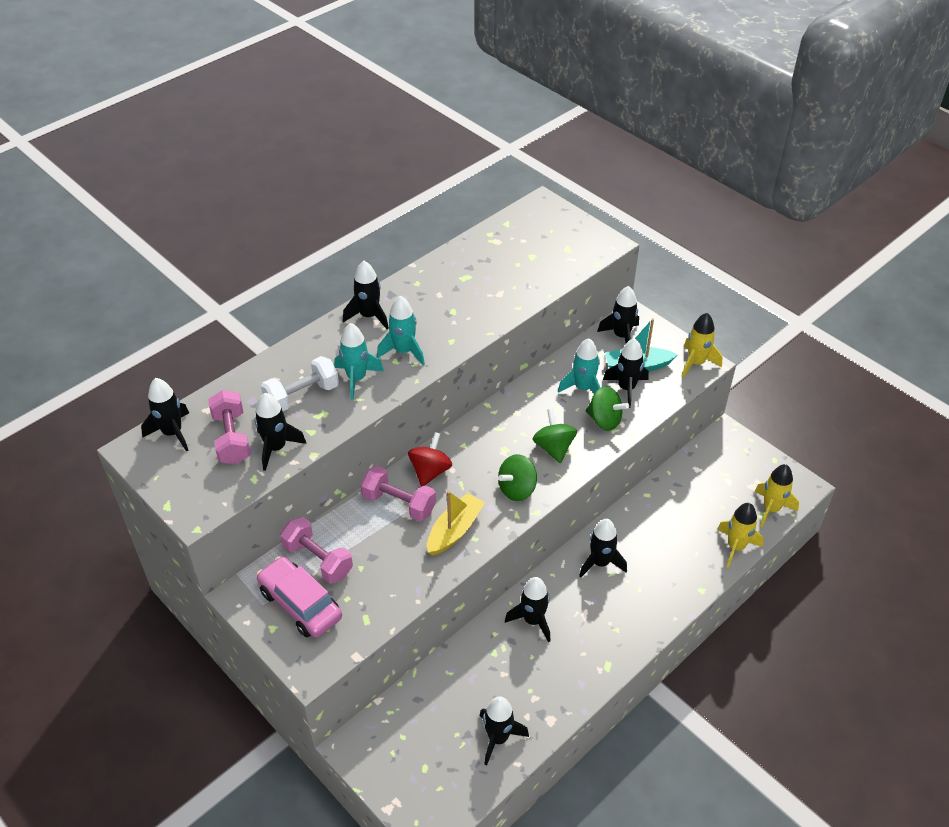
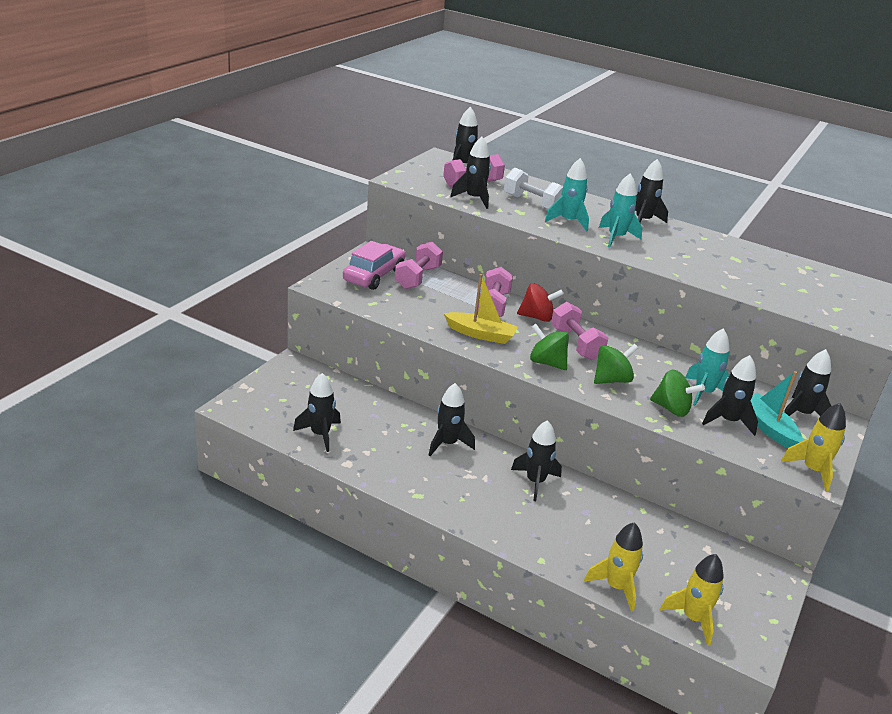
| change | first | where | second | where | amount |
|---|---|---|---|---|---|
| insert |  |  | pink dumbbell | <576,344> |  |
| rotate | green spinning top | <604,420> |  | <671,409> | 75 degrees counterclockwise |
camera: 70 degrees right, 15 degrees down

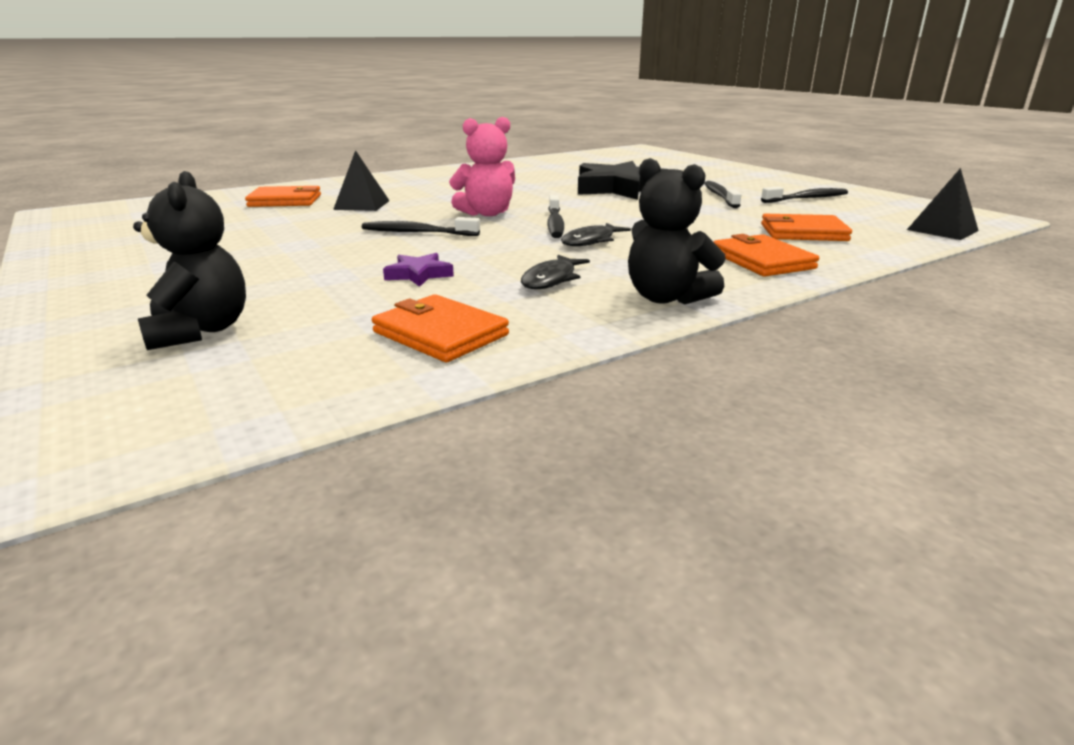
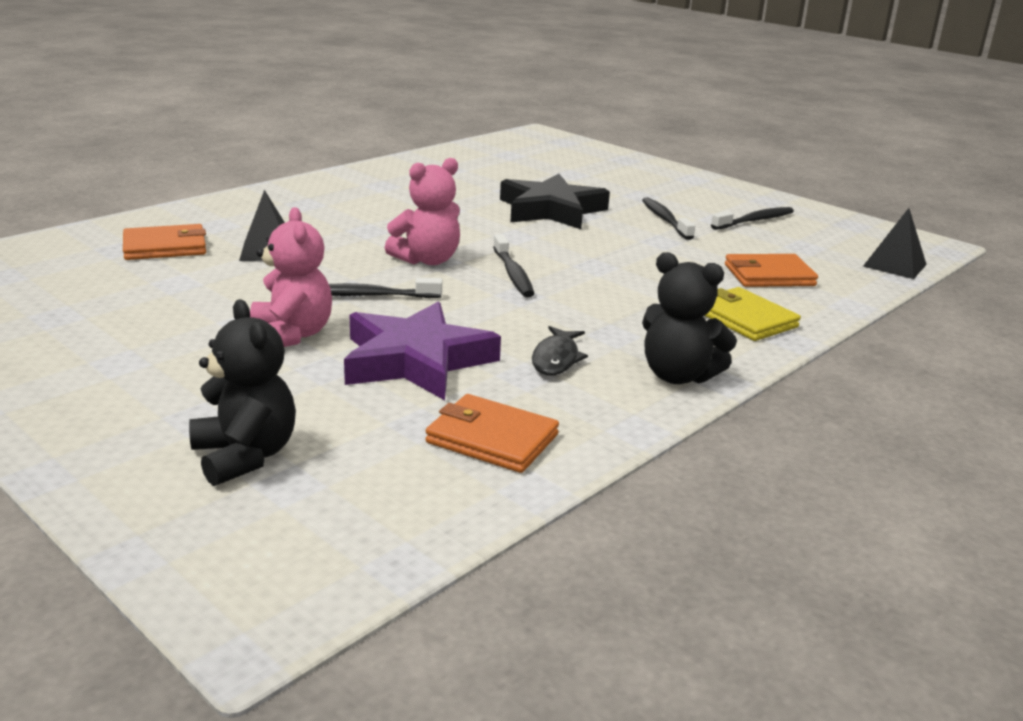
| change | first | where | second | where | amount |
|---|---|---|---|---|---|
| insert |  |  | pink teddy bear | <291,335> |  |
| resize | purple star | <418,274> |  | <416,361> | x2.21 |
| recolor | orange wallet | <762,260> | yellow wallet | <745,319> |  |
| delete | black fish | <591,241> |  |  |  |
camera: 15 degrees left, 0 degrees up

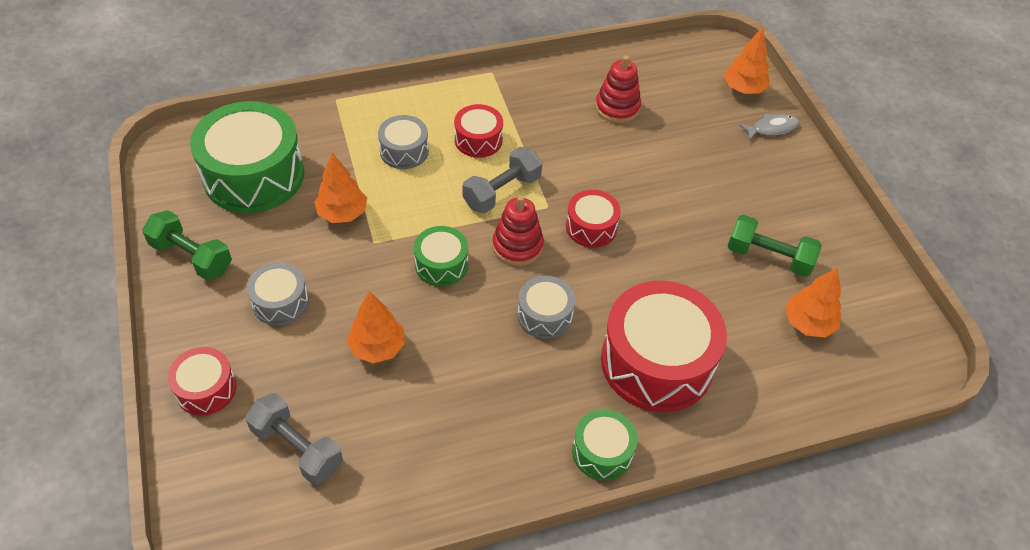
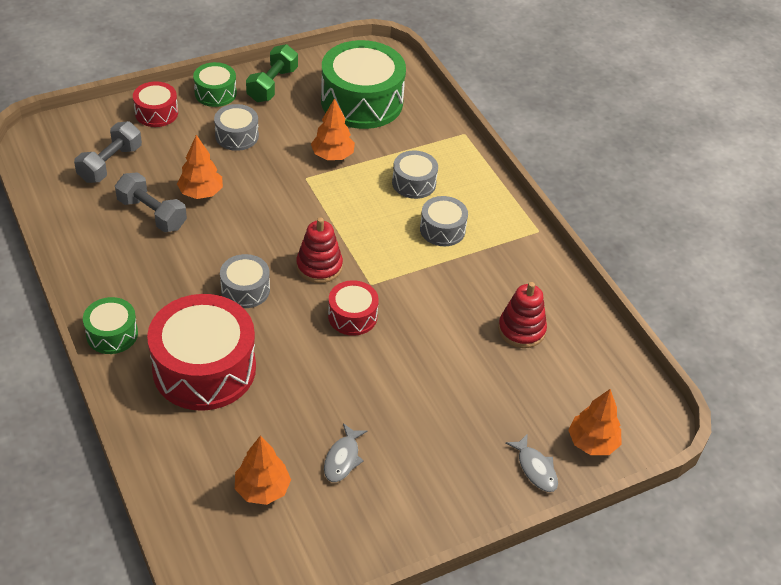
| change | first | where | second | where | amount |
|---|---|---|---|---|---|
| move | grey dumbbell | <502,192> |  | <152,214> |  |
| move | green drum | <441,264> |  | <215,93> |  |
| replace | green dumbbell | <769,257> | grey fish | <342,459> |  |
| recolor | red drum | <478,140> | grey drum | <442,229> |  |
camera: 80 degrees right, 5 degrees down

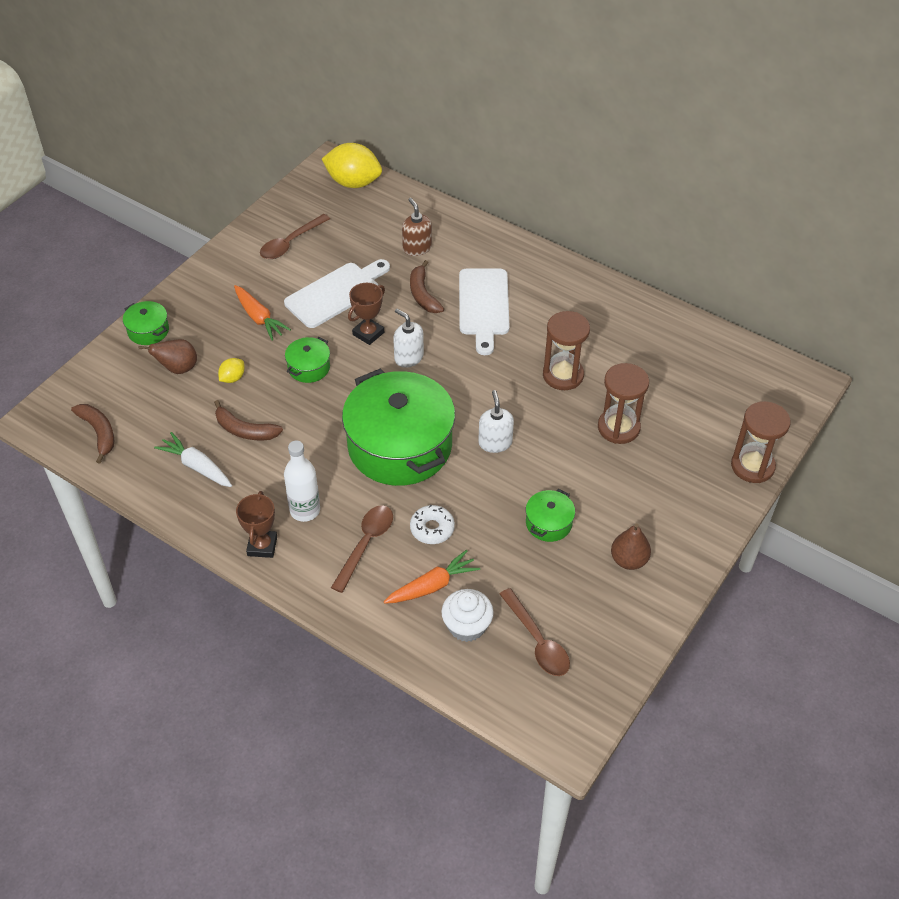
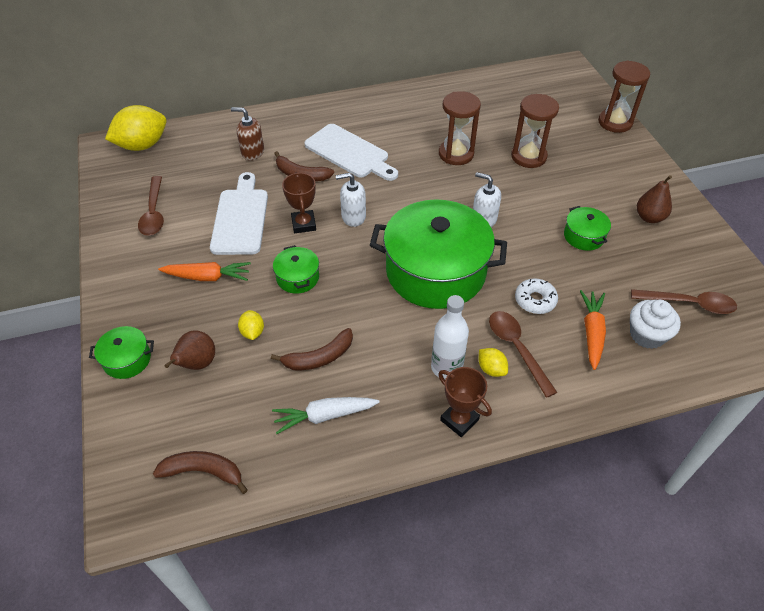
| change | first | where | second | where | amount |
|---|---|---|---|---|---|
| insert |  |  | yellow lemon | <491,369> |  |
camera: 50 degrees left, 0 degrees up

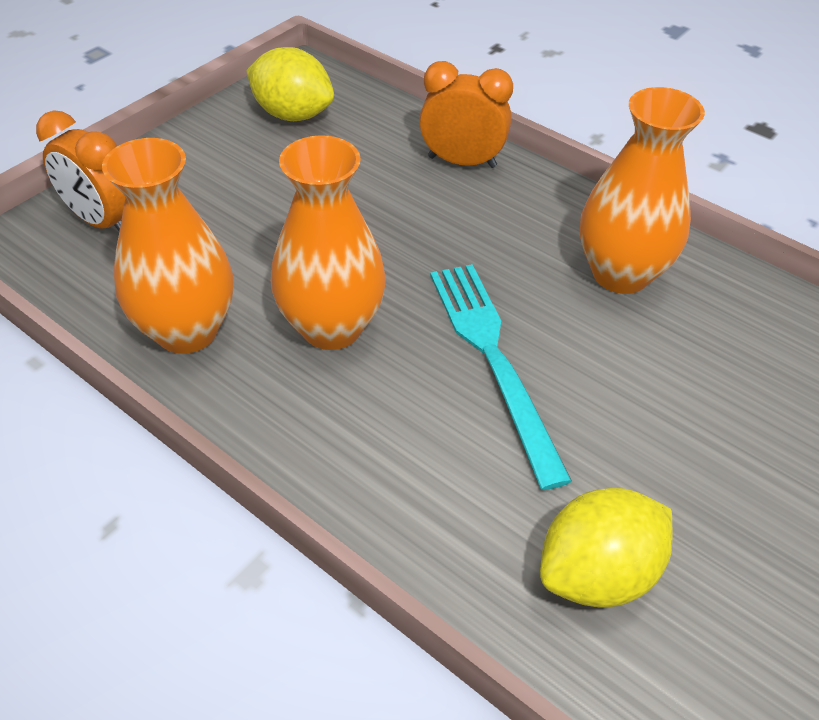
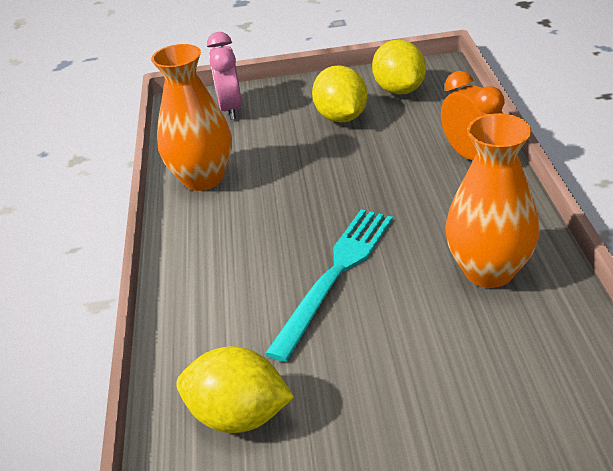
| change | first | where | second | where | amount |
|---|---|---|---|---|---|
| recolor | orange clock | <102,221> | pink clock | <231,109> |  |
| insert |  |  | yellow lemon | <341,117> |  |
| delete | orange vase | <331,327> |  |  |  |
camera: 50 degrees right, 10 degrees down

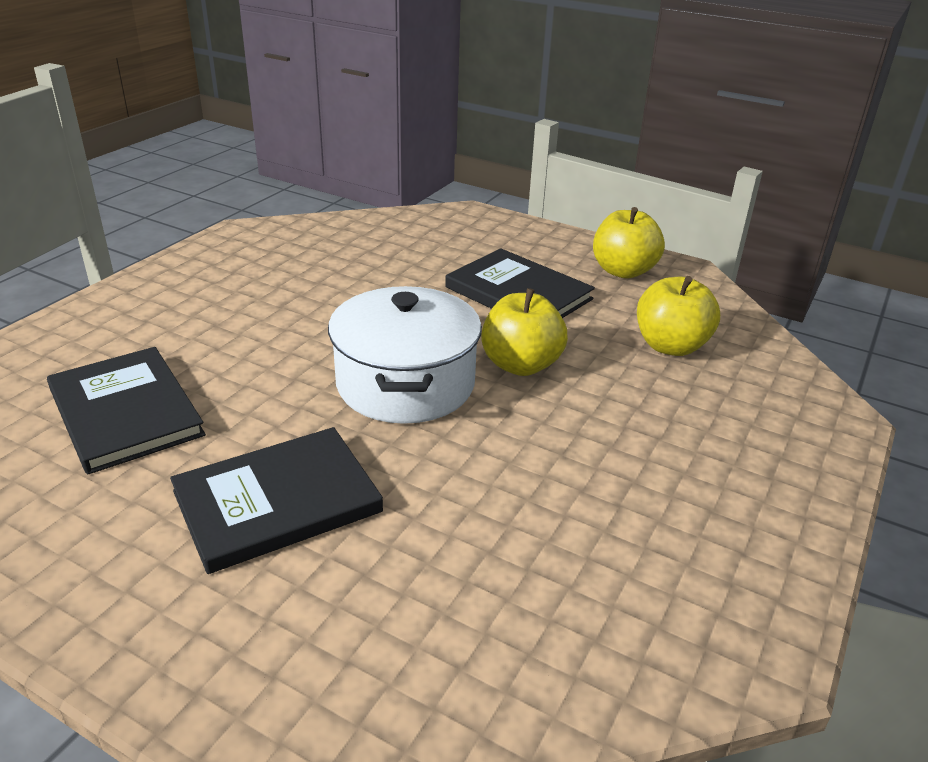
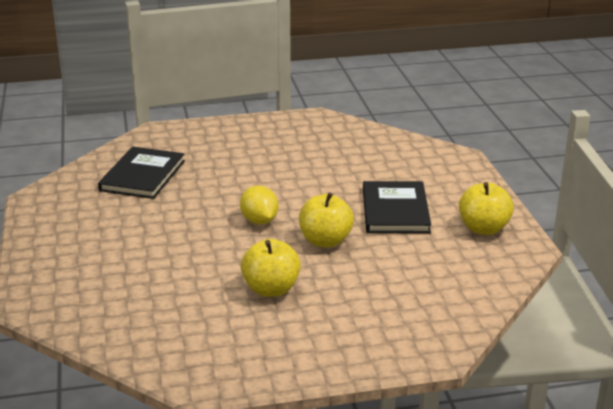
| change | first | where | second | where | amount |
|---|---|---|---|---|---|
| replace | white pot | <405,384> | yellow lemon | <259,221> |  |
| move | yellow apple | <670,346> |  | <271,289> |  |
| delete | black book | <277,502> |  |  |  |
camera: 50 degrees right, 5 degrees down

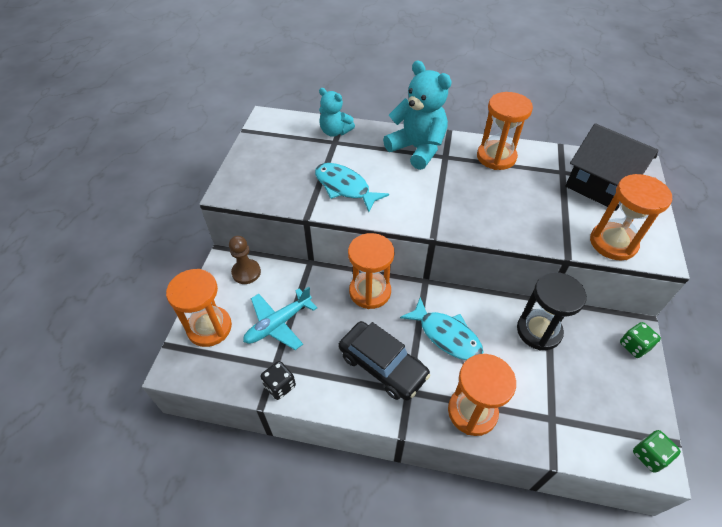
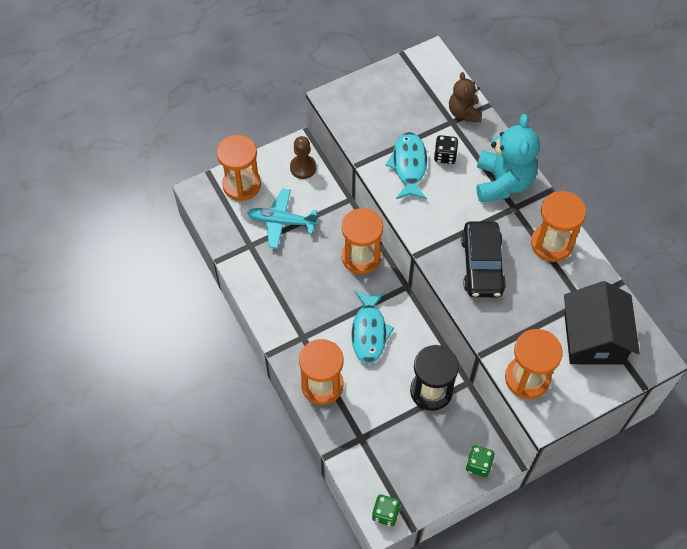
| change | first | where | second | where | amount |
|---|---|---|---|---|---|
| move | black dice | <280,386> |  | <445,156> |  |
| recolor | turquoise teddy bear | <335,131> | brown teddy bear | <464,112> |  |
| move | black car | <382,365> |  | <482,265> |  |
camera: 50 degrees right, 10 degrees up

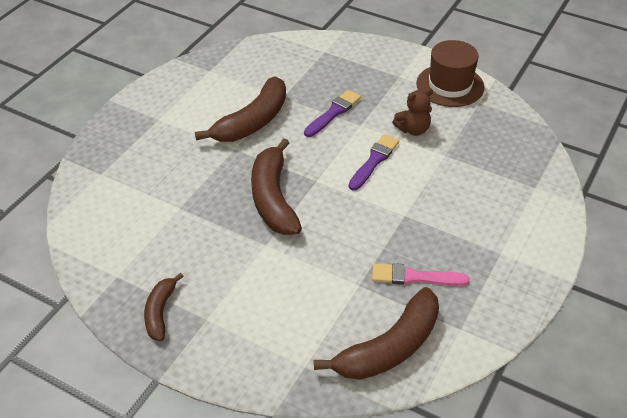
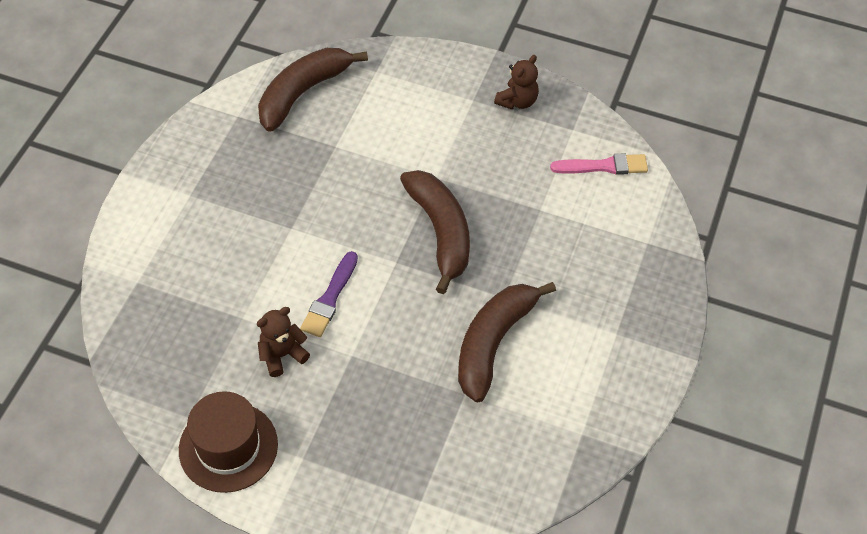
| change | first | where | second | where | amount |
|---|---|---|---|---|---|
| replace | brown banana | <160,312> | brown teddy bear | <517,101> |  |
| move | pink brush | <414,277> |  | <603,166> |  |
| delete | purple brush | <333,113> |  |  |  |
camera: 170 degrees right, 10 degrees up

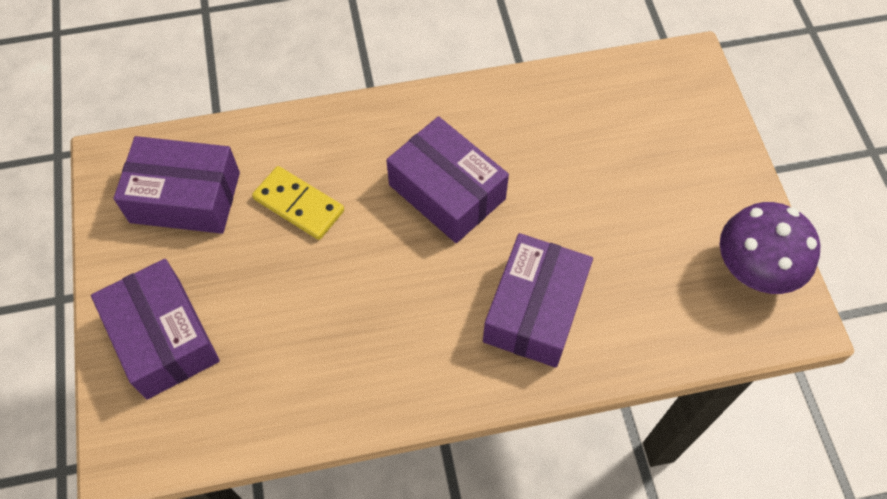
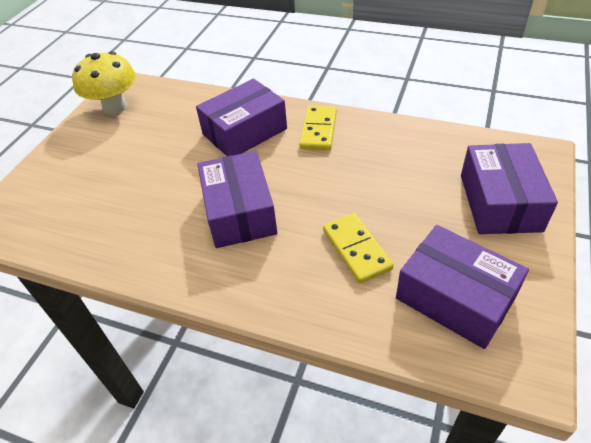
| change | first | where | second | where | amount |
|---|---|---|---|---|---|
| recolor | purple mushroom | <753,271> | yellow mushroom | <115,107> |  |
| insert |  |  | yellow domino | <318,130> |  |
camera: 145 degrees left, 15 degrees down

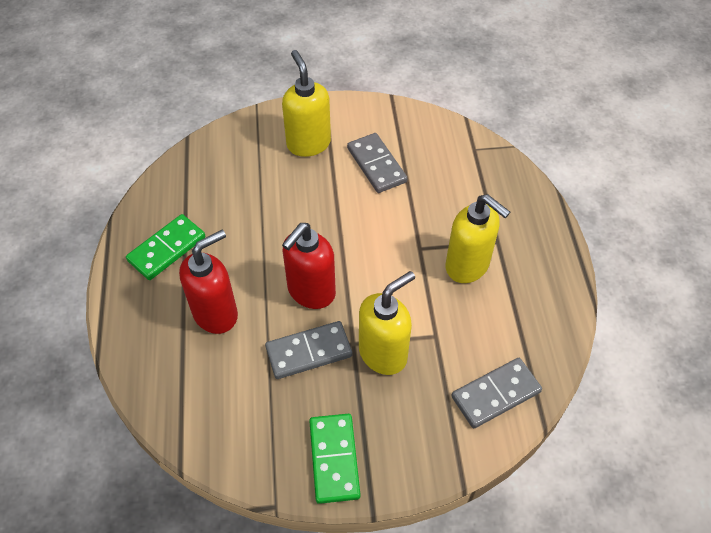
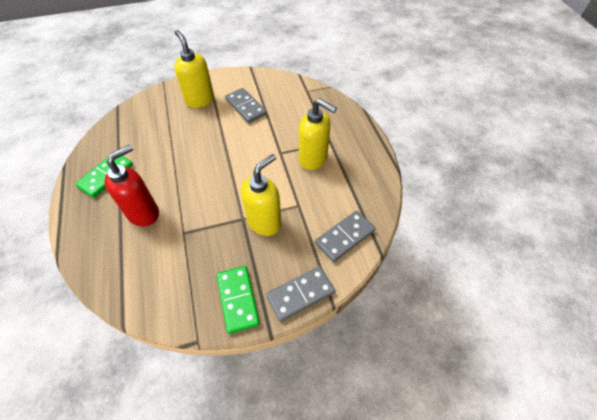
| change | first | where | second | where | amount |
|---|---|---|---|---|---|
| move | grey domino | <309,351> |  | <300,294> |  |
| delete | red soap dispenser | <311,292> |  |  |  |
camera: 10 degrees left, 0 degrees up

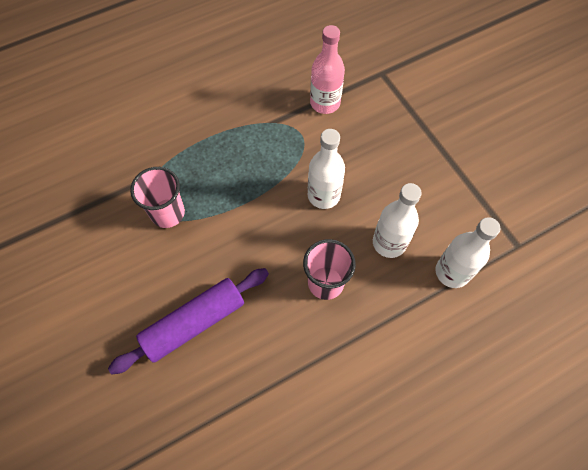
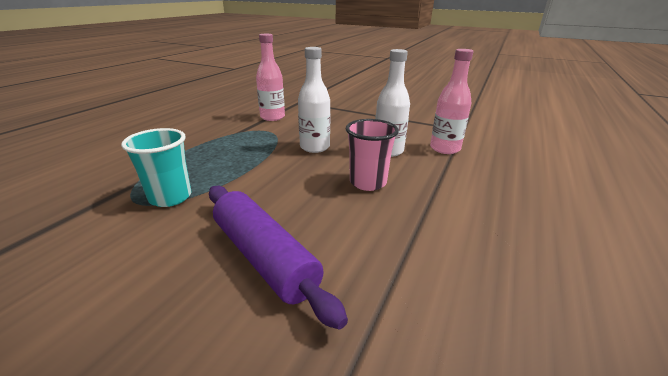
| change | first | where | second | where | amount |
|---|---|---|---|---|---|
| recolor | pink cup | <168,213> | turquoise cup | <170,197> |  |
| rotate | purple rolling pin | <194,323> |  | <265,257> | 60 degrees counterclockwise |
| recolor | white bottle | <452,272> | pink bottle | <445,149> |  |
camera: 35 degrees left, 35 degrees down

